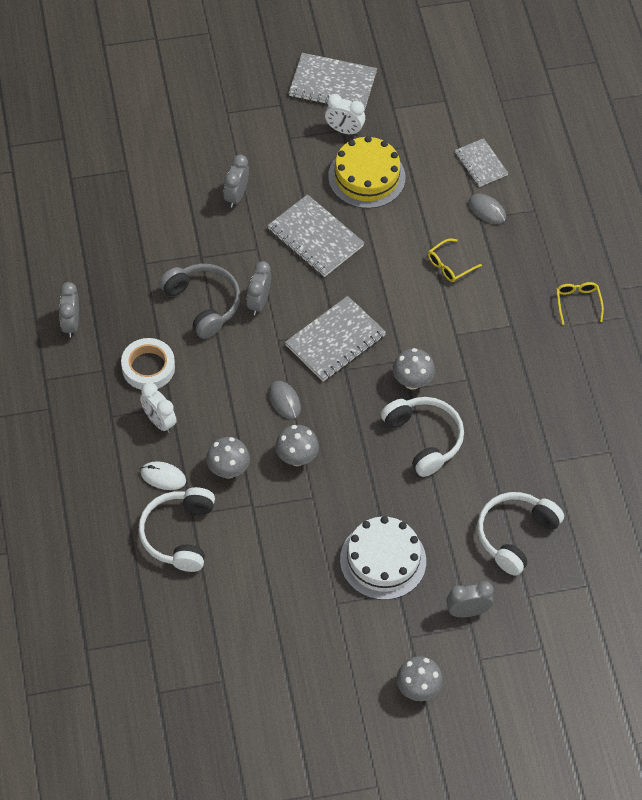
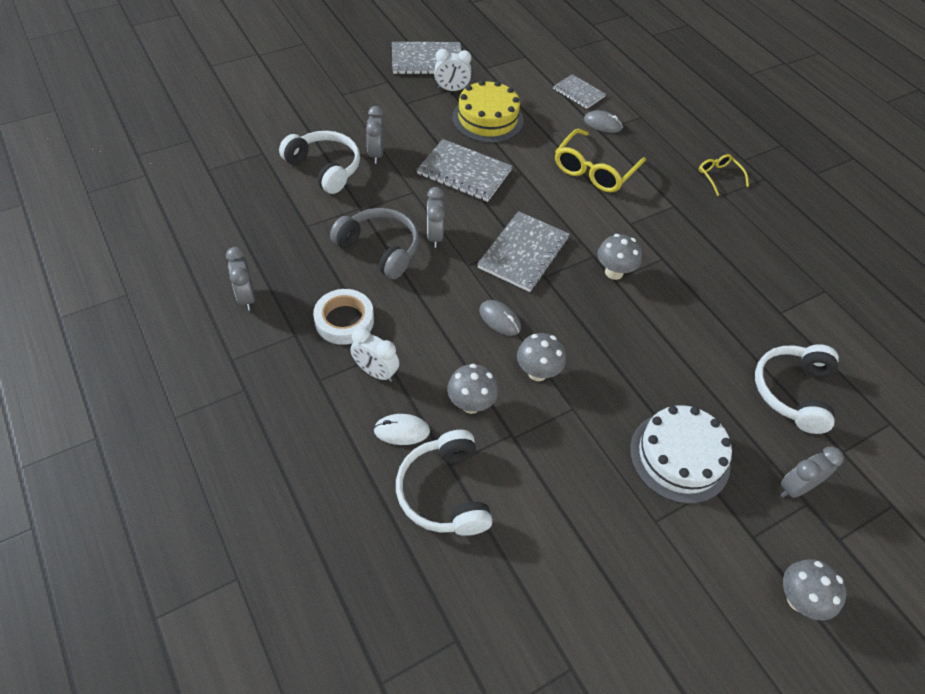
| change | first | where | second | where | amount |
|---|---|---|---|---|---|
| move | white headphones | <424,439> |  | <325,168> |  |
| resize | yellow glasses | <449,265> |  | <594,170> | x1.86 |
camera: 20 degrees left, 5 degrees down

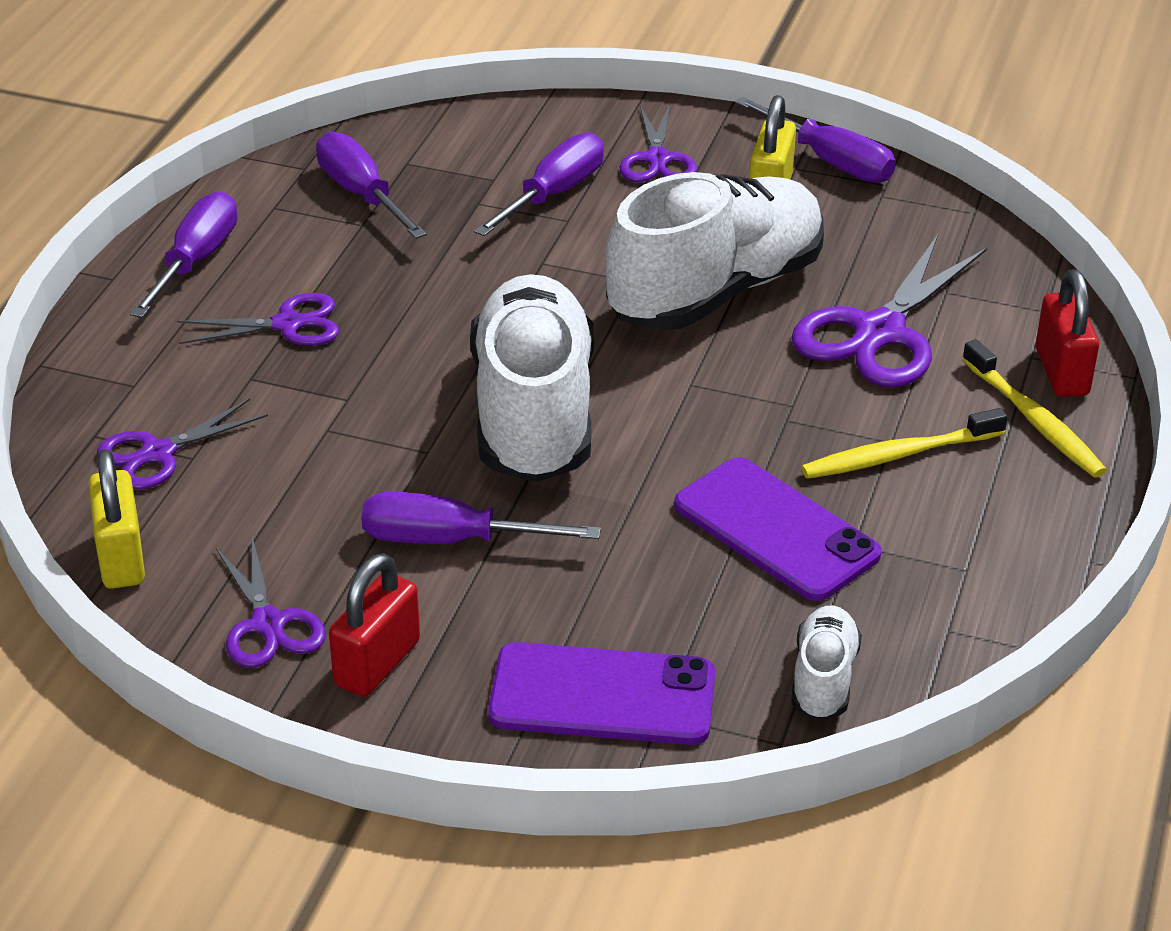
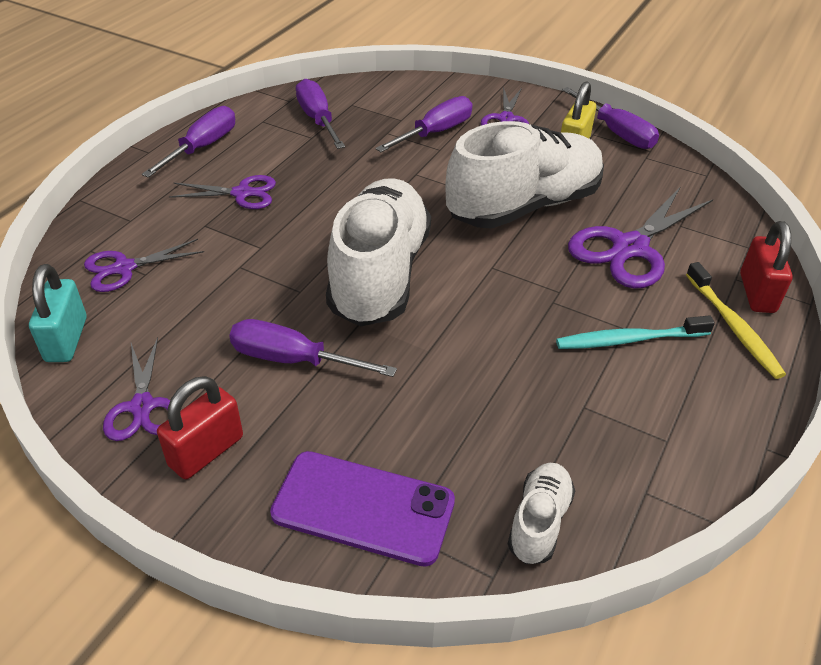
| change | first | where | second | where | amount |
|---|---|---|---|---|---|
| recolor | yellow padlock | <121,558> | turquoise padlock | <66,339> |  |
| recolor | yellow toothbrush | <899,455> | turquoise toothbrush | <630,340> |  |
| delete | purple phone | <776,530> |  |  |  |
camera: 10 degrees right, 5 degrees up

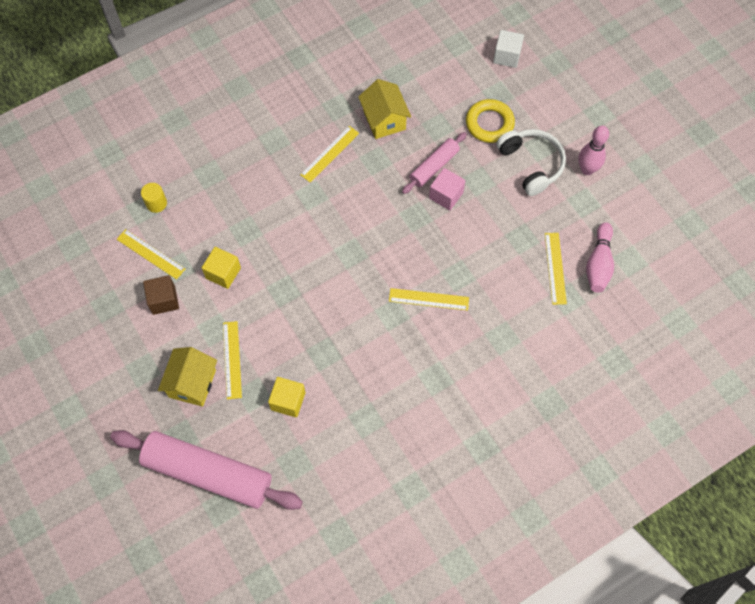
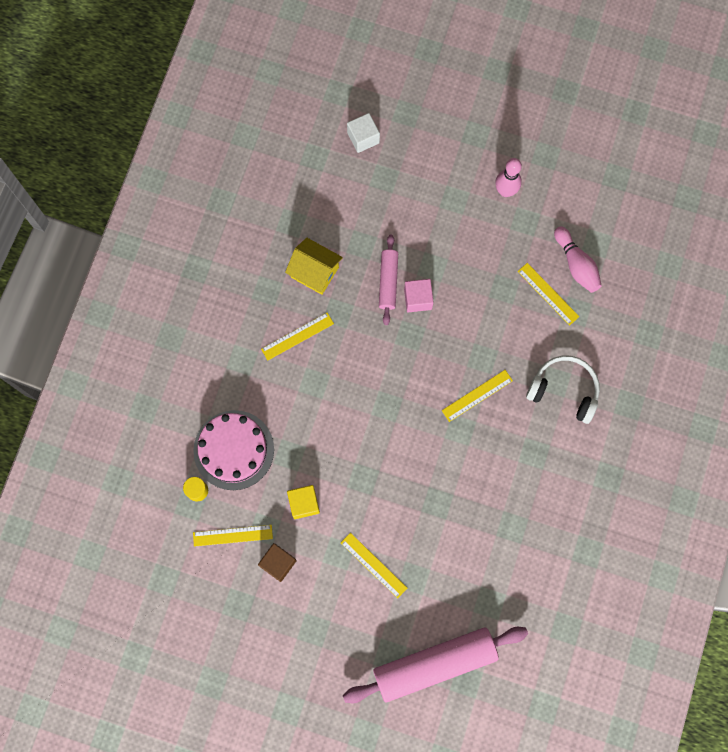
| change | first | where | second | where | amount |
|---|---|---|---|---|---|
| insert |  |  | pink cake | <233,450> |  |
| rotate | yellow ruler | <330,154> |  | <297,336> | 60 degrees clockwise |
| move | white headphones | <531,164> |  | <564,390> |  |
| delete | yellow house | <192,383> |  |  |  |
| delete | yellow cube | <288,401> |  |  |  |
| delete | yellow ring | <489,123> |  |  |  |
camera: 40 degrees left, 10 degrees up

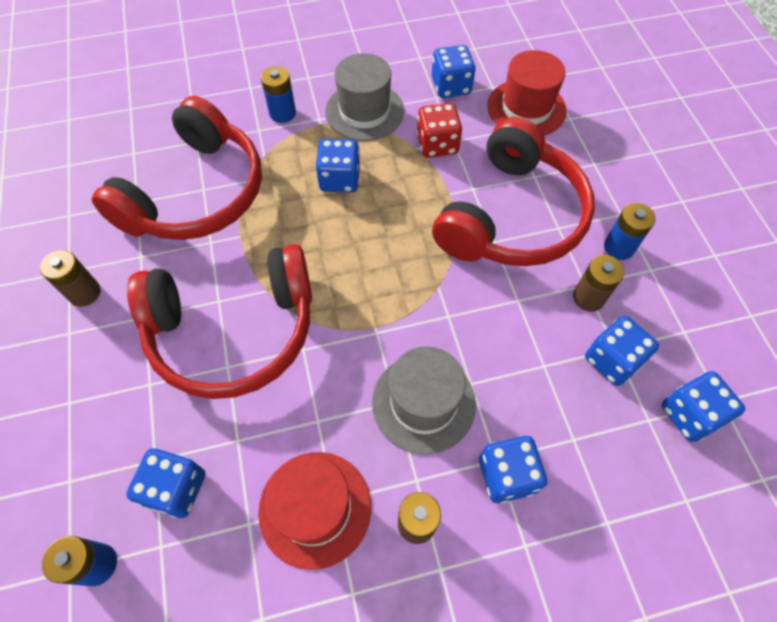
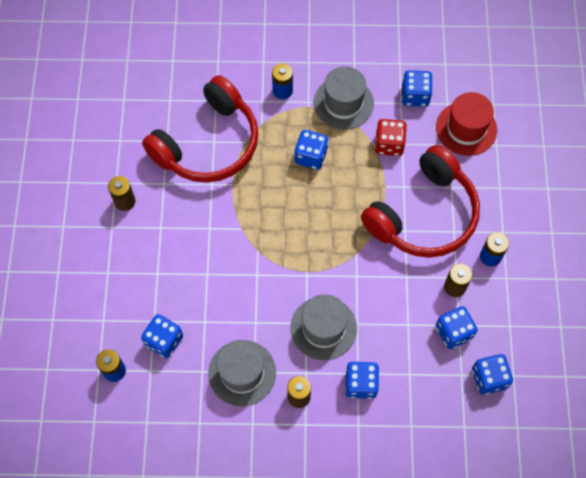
| change | first | where | second | where | amount |
|---|---|---|---|---|---|
| recolor | red hat | <315,508> | grey hat | <242,373> |  |
| delete | red headphones | <233,331> |  |  |  |
camera: 15 degrees right, 5 degrees up

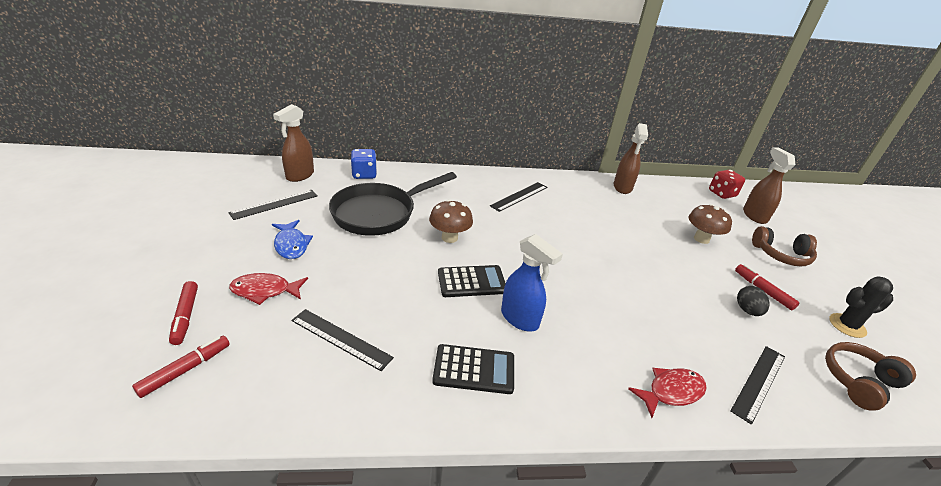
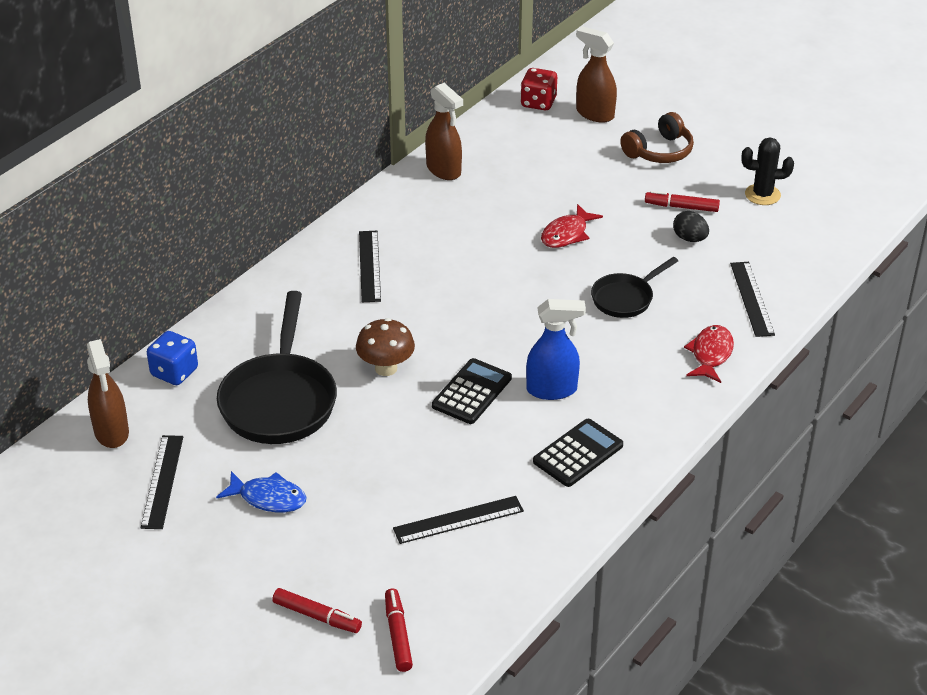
| change | first | where | second | where | amount |
|---|---|---|---|---|---|
| move | red fish | <265,291> |  | <567,234> |  |
| insert |  |  | black pan | <625,298> |  |
| rotate | black cactus | <847,325> |  | <762,195> | 60 degrees clockwise |
| delete | brown mushroom | <701,239> |  |  |  |
| delete | brown headphones | <859,381> |  |  |  |
camera: 45 degrees left, 5 degrees up

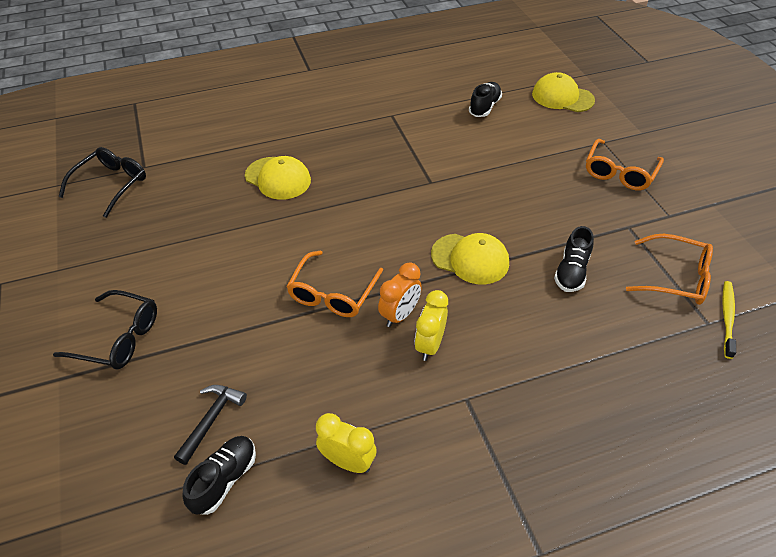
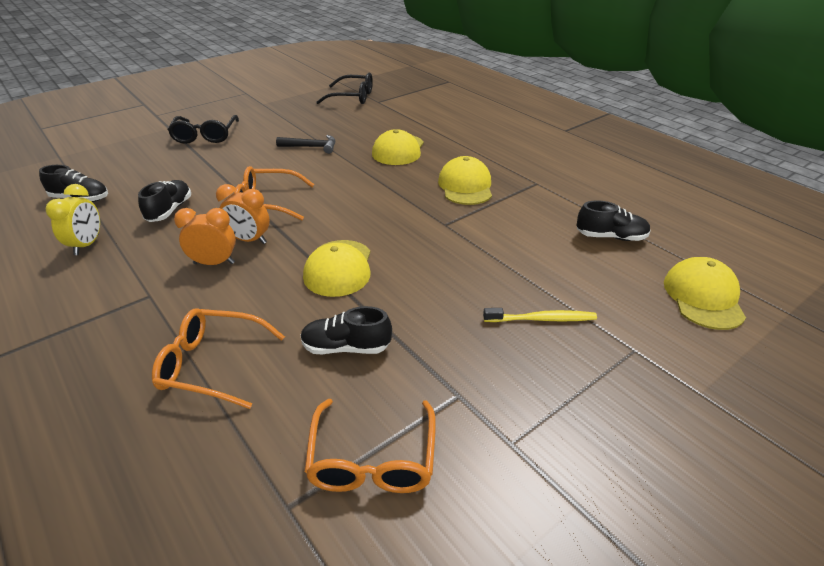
| change | first | where | second | where | amount |
|---|---|---|---|---|---|
| insert |  |  | black shoe | <169,210> |  |
| move | orange glasses | <619,173> |  | <211,365> |  |
| recolor | yellow clock | <430,345> | orange clock | <214,263> |  |
| move | black hammer | <211,420> |  | <311,147> |  |
| insert |  |  | yellow cap | <465,186> |  |
| move | yellow toothbrush | <727,318> |  | <542,319> |  |
camera: 70 degrees right, 10 degrees down

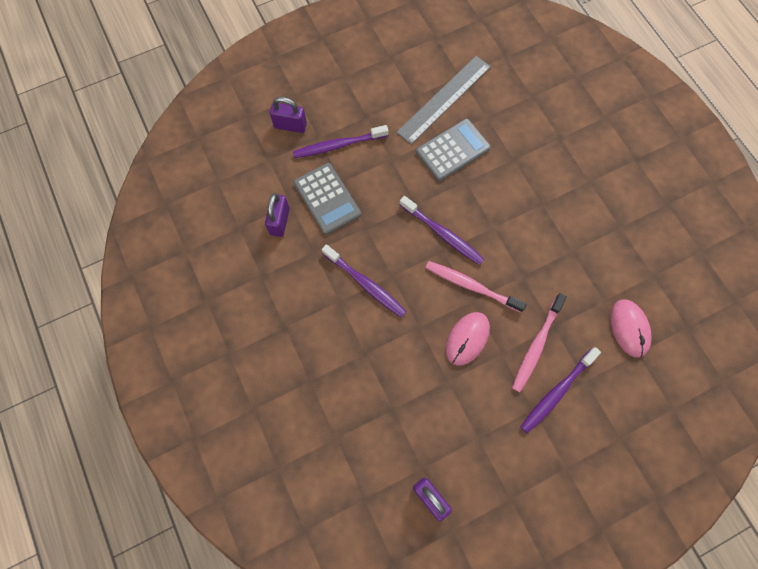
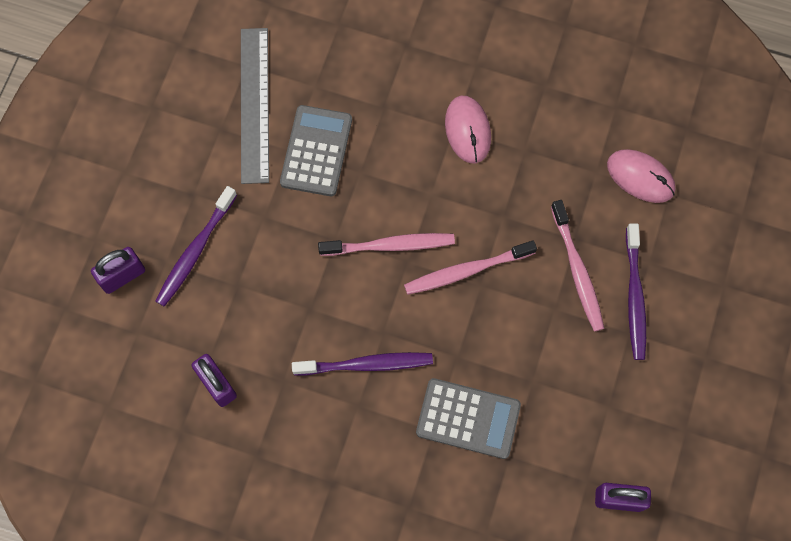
| change | first | where | second | where | amount |
|---|---|---|---|---|---|
| recolor | purple toothbrush | <442,233> | pink toothbrush | <389,245> |  |
| move | grey calculator | <327,199> |  | <468,419> |  |
| move | pink mouse | <467,338> |  | <467,130> |  |
camera: 45 degrees left, 0 degrees up

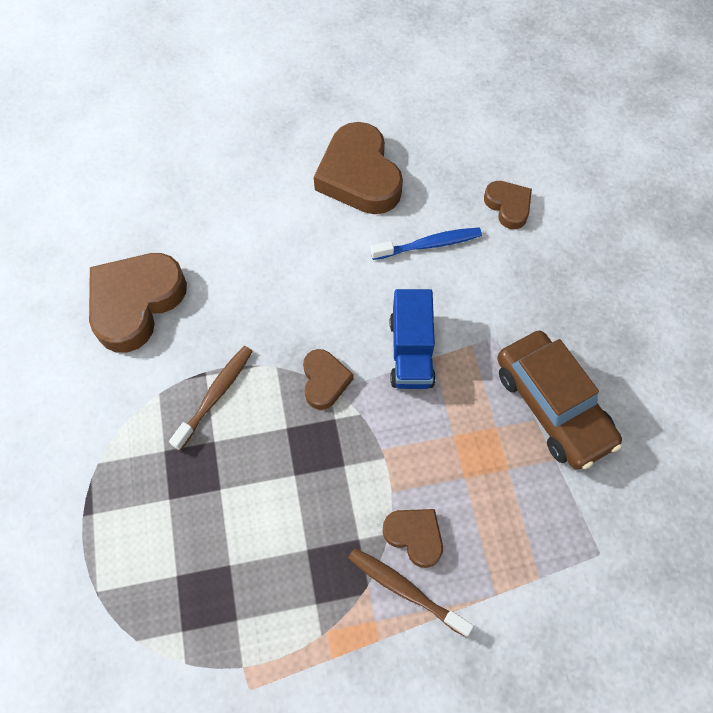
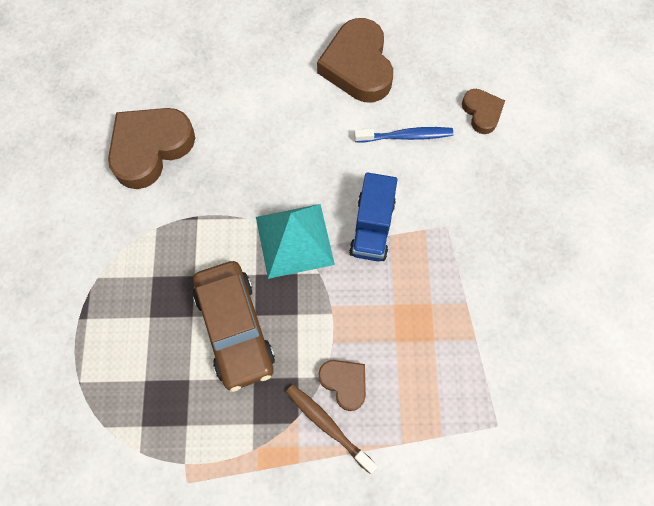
| change | first | where | second | where | amount |
|---|---|---|---|---|---|
| move | brown car | <552,406> |  | <235,328> |  |
| replace | brown heart | <324,381> | turquoise pyramid | <294,240> |  |
| delete | brown toothbrush | <216,395> |  |  |  |
camera: 10 degrees right, 5 degrees up

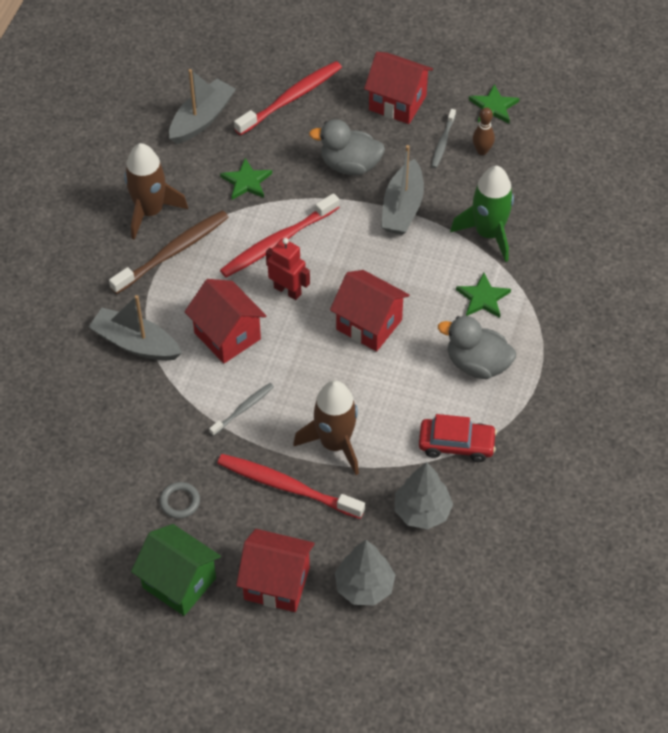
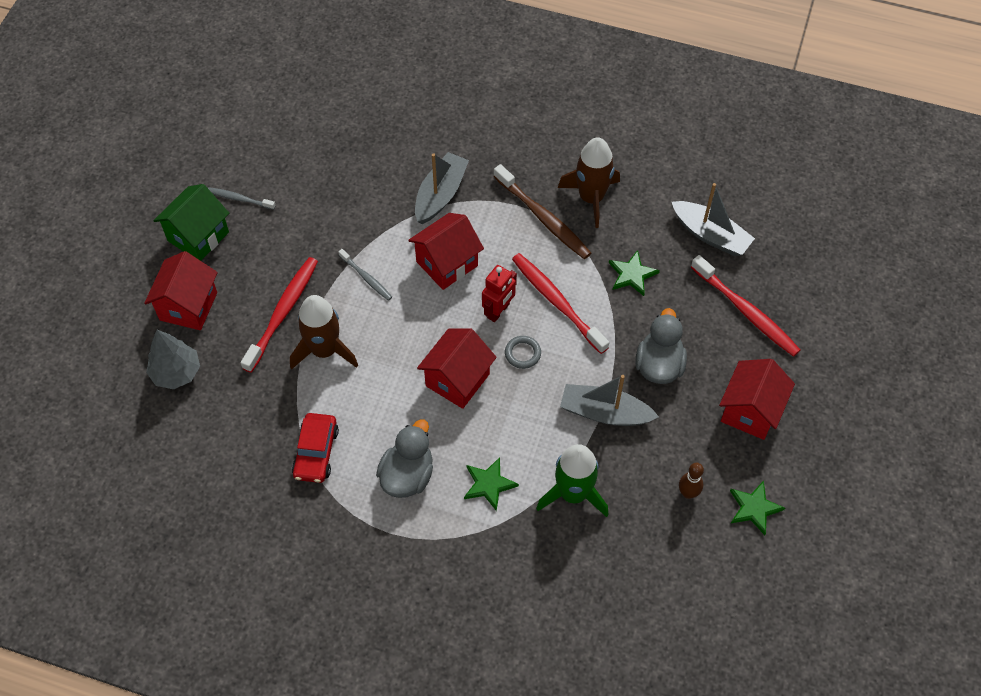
| change | first | where | second | where | amount |
|---|---|---|---|---|---|
| move | grey toothbrush | <443,142> |  | <239,199> |  |
| move | grey ring | <180,502> |  | <522,353> |  |
| delete | grey tree | <422,511> |  |  |  |
camera: 90 degrees right, 5 degrees up

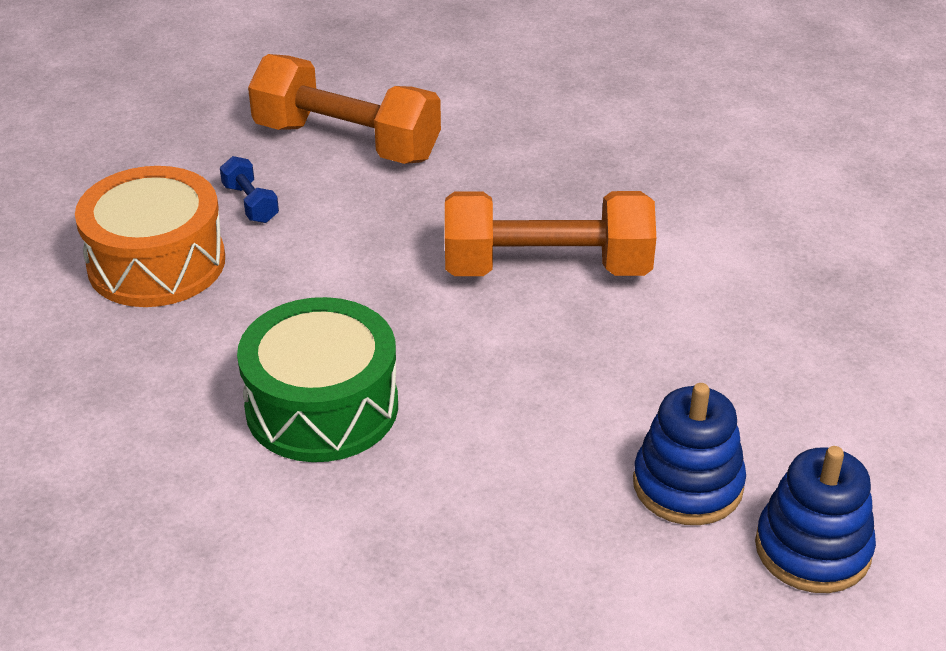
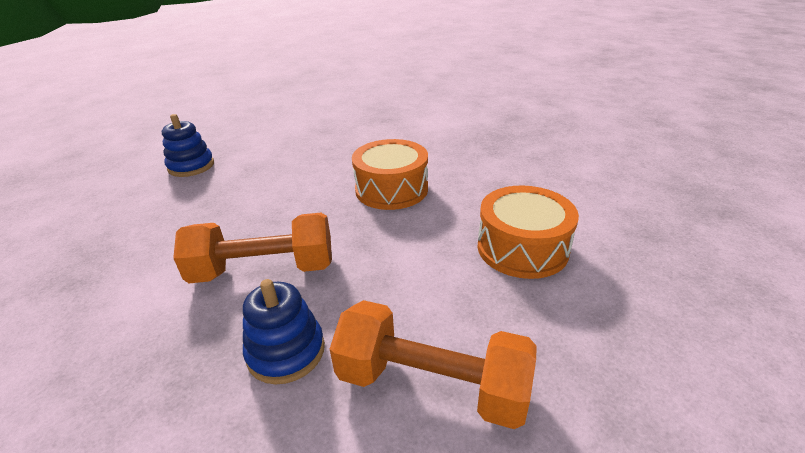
| change | first | where | second | where | amount |
|---|---|---|---|---|---|
| move | blue stacking toy | <687,485> |  | <286,351> |  |
| recolor | green drum | <322,407> | orange drum | <391,189> |  |
| delete | blue dumbbell | <250,203> |  |  |  |
camera: 175 degrees right, 5 degrees down

